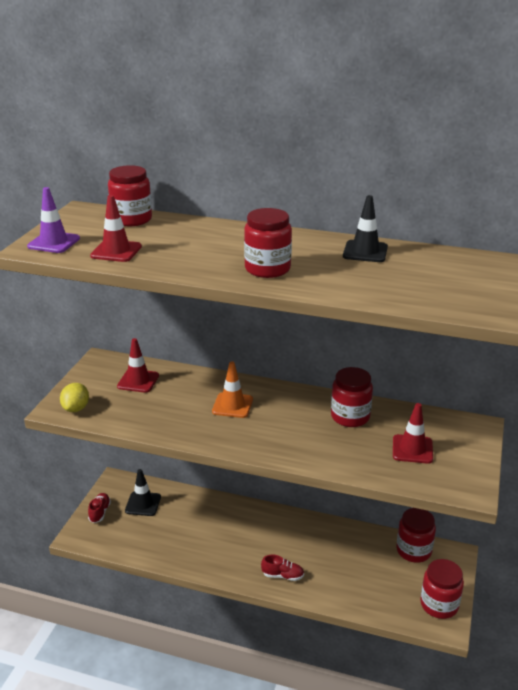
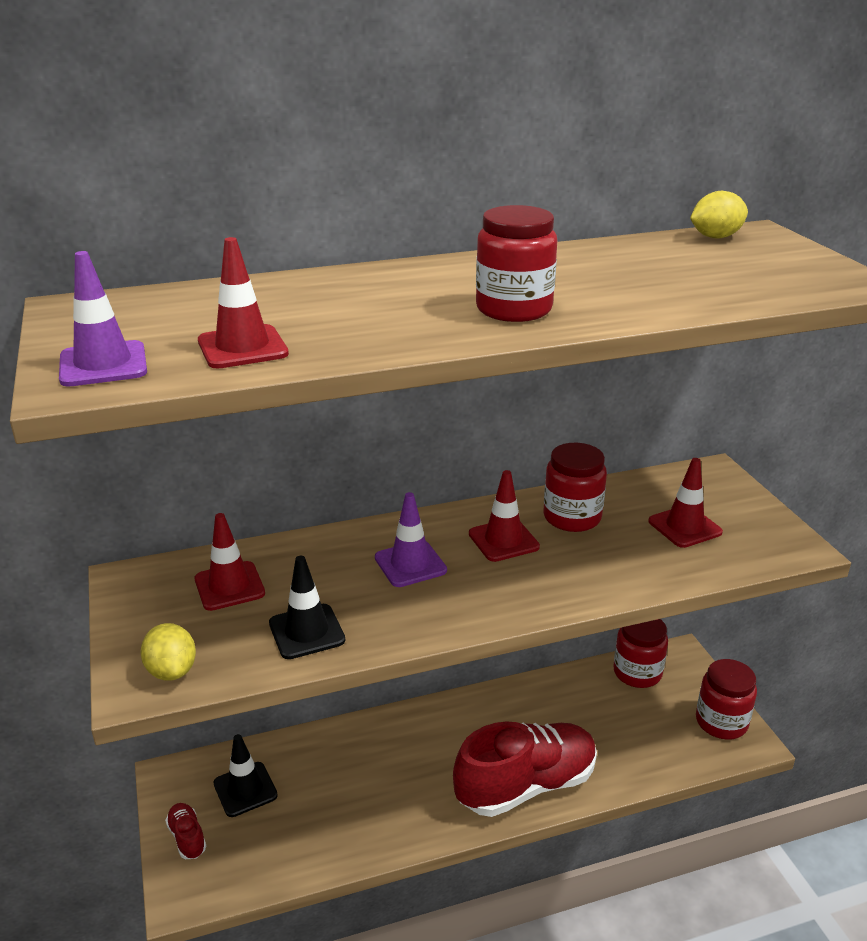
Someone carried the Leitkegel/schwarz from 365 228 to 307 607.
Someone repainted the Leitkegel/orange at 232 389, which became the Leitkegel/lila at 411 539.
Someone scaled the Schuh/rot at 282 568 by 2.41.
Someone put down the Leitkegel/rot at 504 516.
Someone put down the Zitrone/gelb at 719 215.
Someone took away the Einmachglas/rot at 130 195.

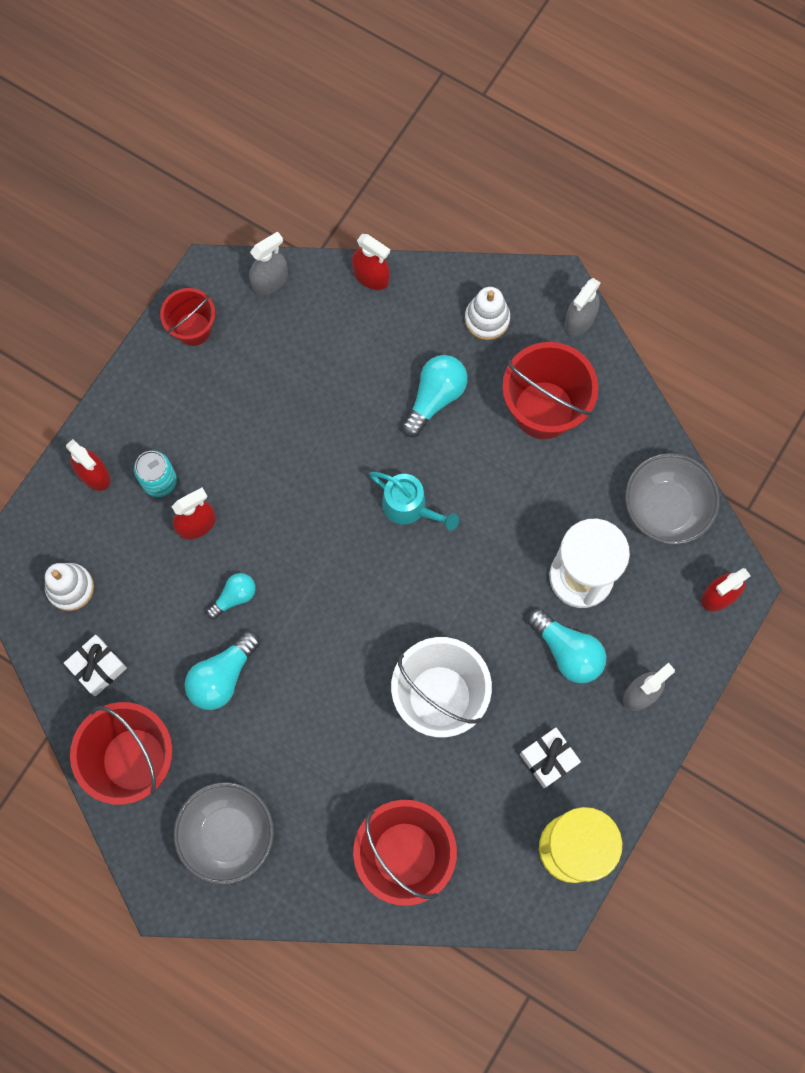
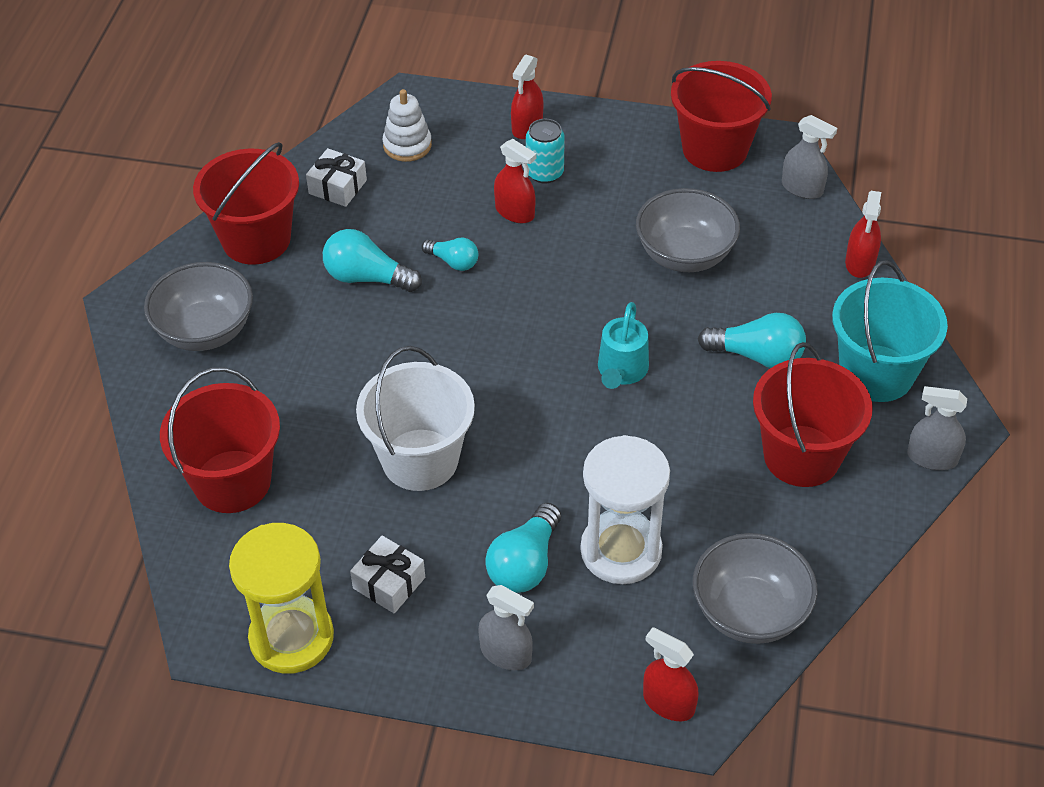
Someone put down the Schüssel/grau at 688 230.
Someone scaled the Eimer/rot at 187 317 by 1.68.
Someone swapped the Stapelspielzeug/weiß at 487 313 for the Eimer/türkis at 890 331.

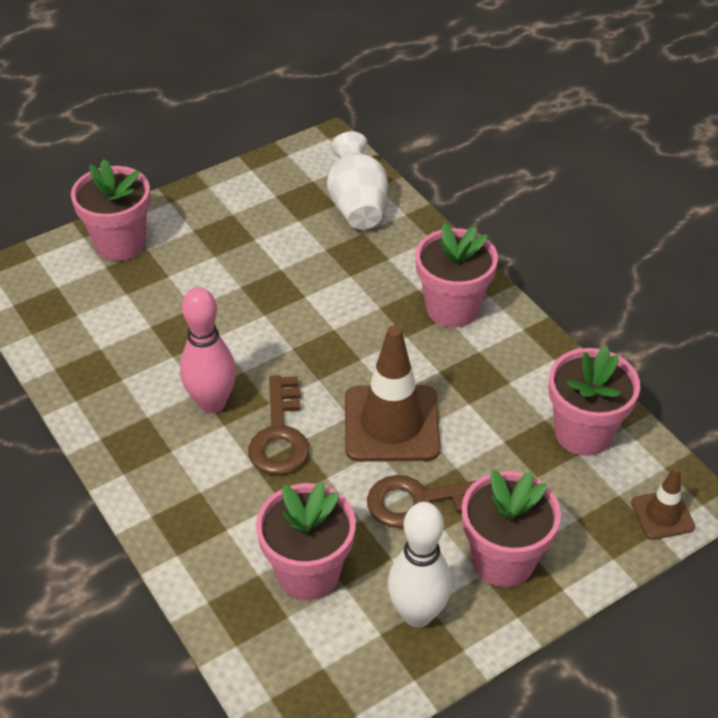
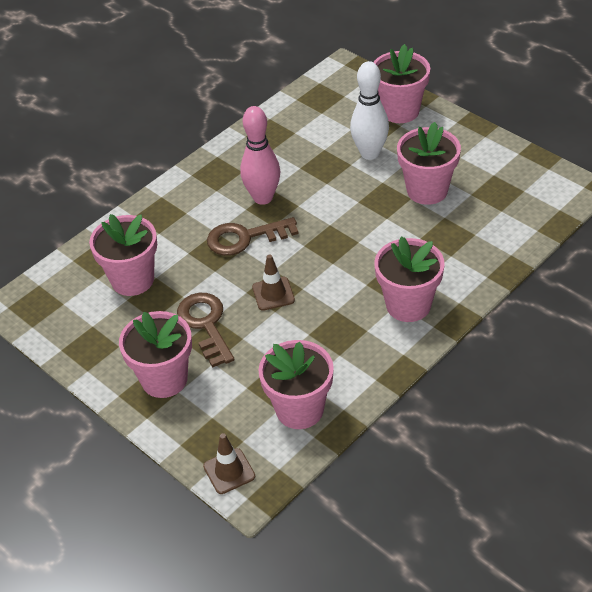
Someone scaled the Leitkegel/braun at 393 393 by 0.52.
Someone carried the Bowlingkegel/weiß from 420 565 to 369 110.
Someone put down the Blumentopf/rosa at 429 163.
Someone took away the Vase/weiß at 357 180.

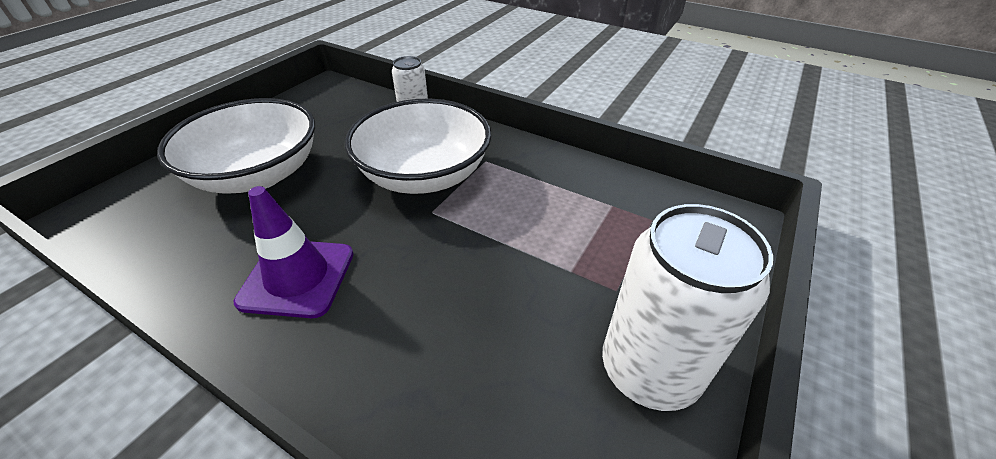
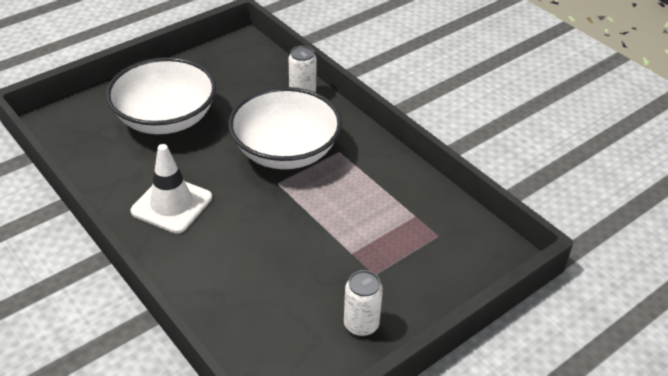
Someone repainted the Leitkegel/lila at 293 252, which became the Leitkegel/weiß at 171 189.
Someone scaled the Dose/weiß at 687 307 by 0.55.

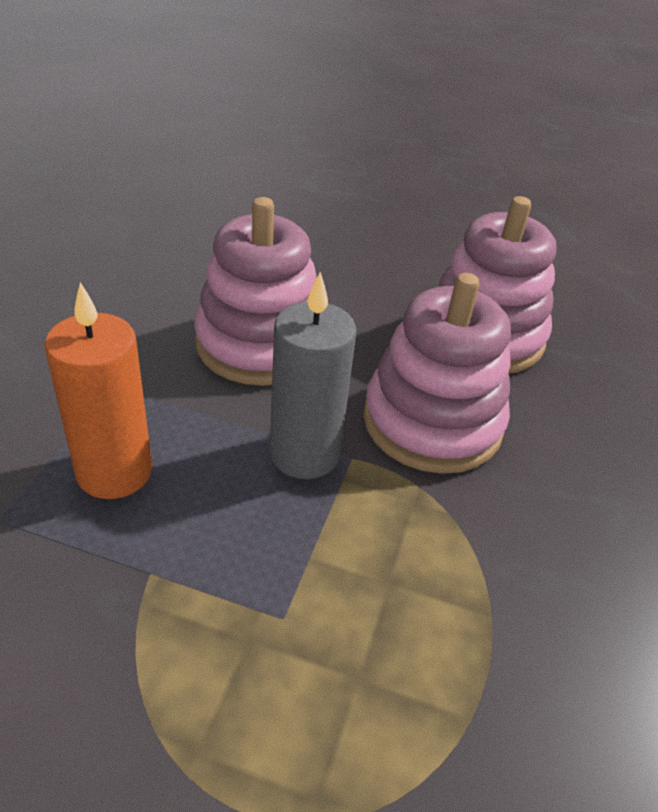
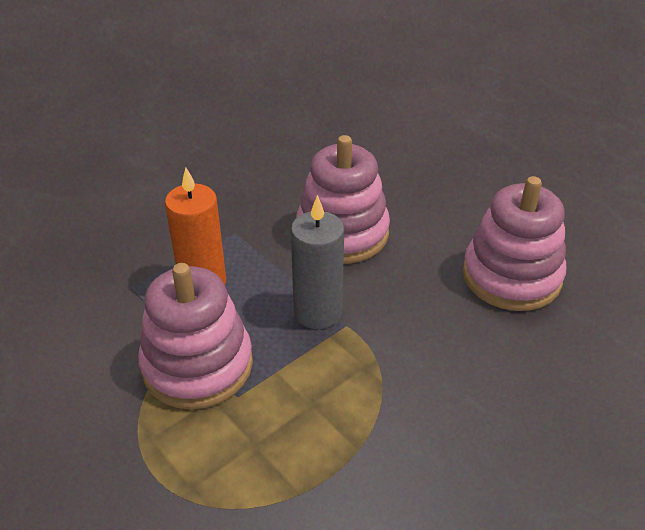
Someone carried the Stapelspielzeug/rosa from 437 373 to 195 336.

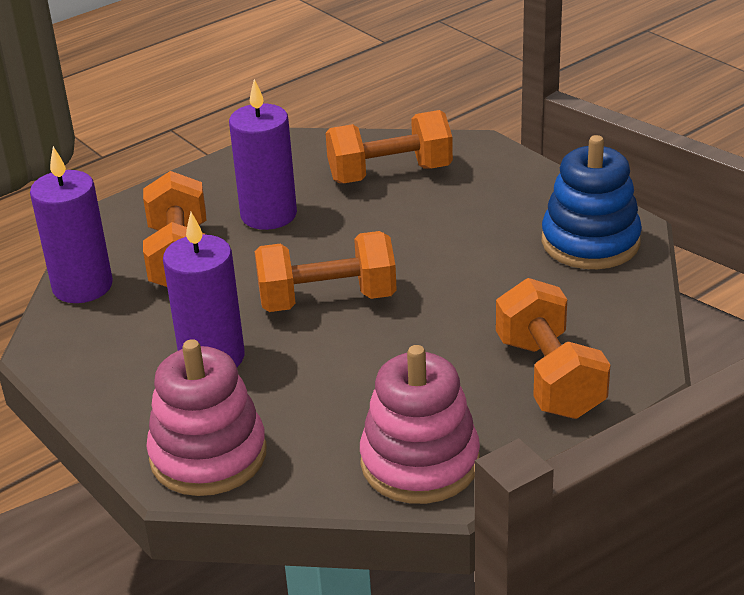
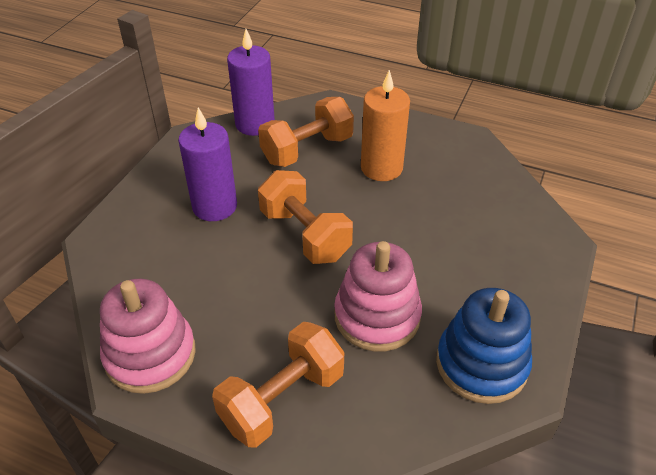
Someone carried the Stapelspielzeug/rosa from 206 417 to 378 296.
Someone repainted the Kerze/lila at 263 154, which became the Kerze/orange at 385 125.
Someone took away the Hantel/orange at 389 146.

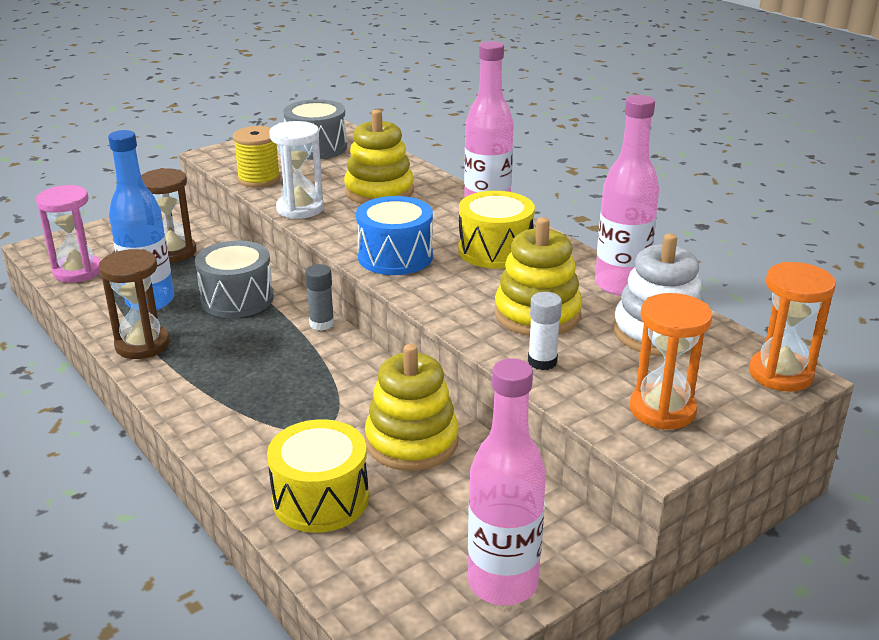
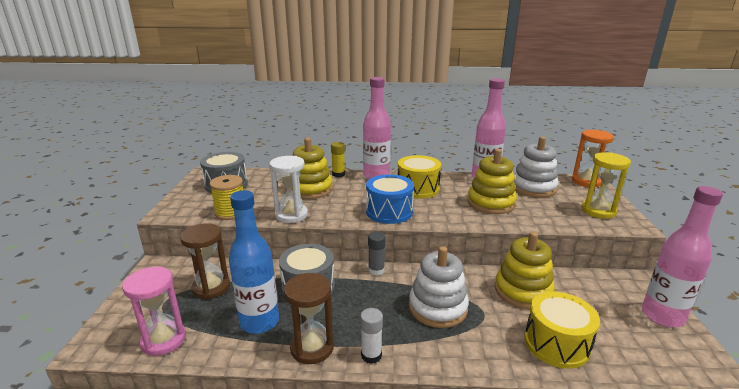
Someone put down the Klebestift/gelb at 338 159.
Someone carried the Klebestift/weiß from 545 331 to 371 336.
Someone put down the Stapelspielzeug/weiß at 439 287.
Someone repainted the Sanduhr/orange at 671 361, which became the Sanduhr/gelb at 606 185.

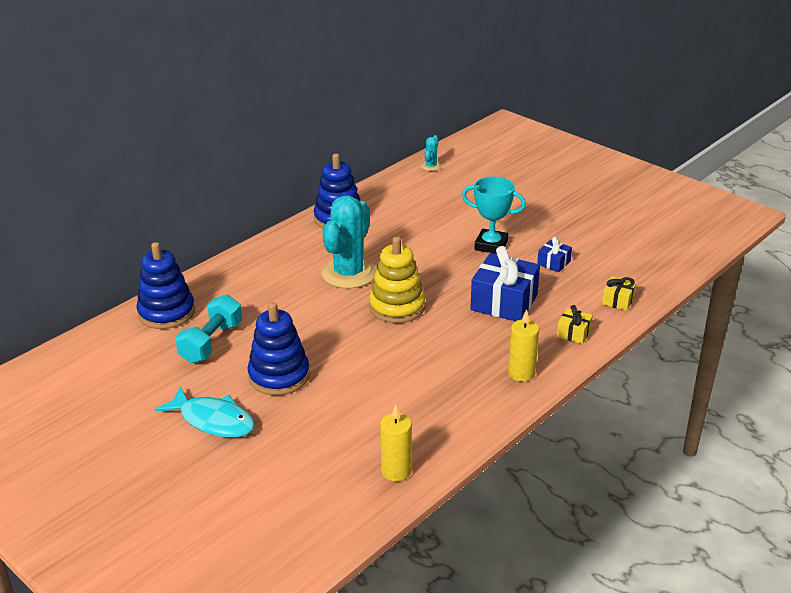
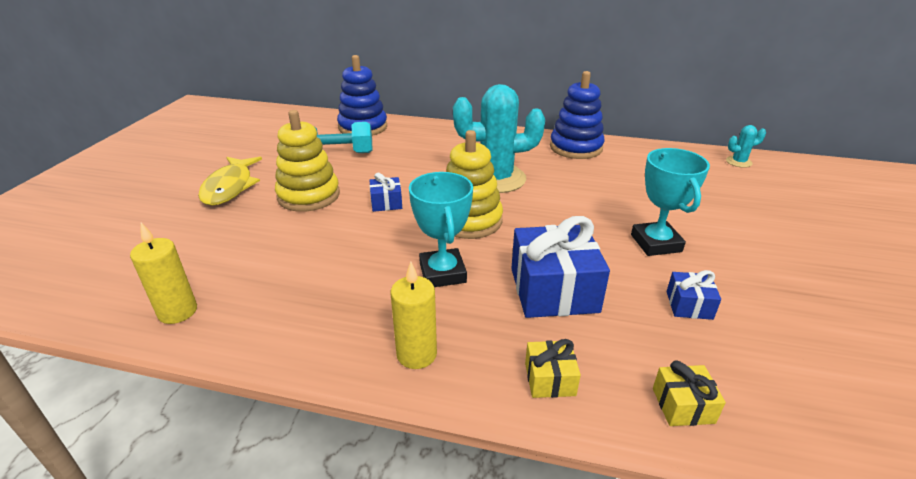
Someone repainted the Fisch/türkis at 205 412, which became the Fisch/gelb at 230 181.
Someone repainted the Stapelspielzeug/blau at 279 348, which became the Stapelspielzeug/gelb at 307 161.
Someone put down the Geschenk/blau at 386 192.
Someone put down the Pokal/türkis at 441 229.

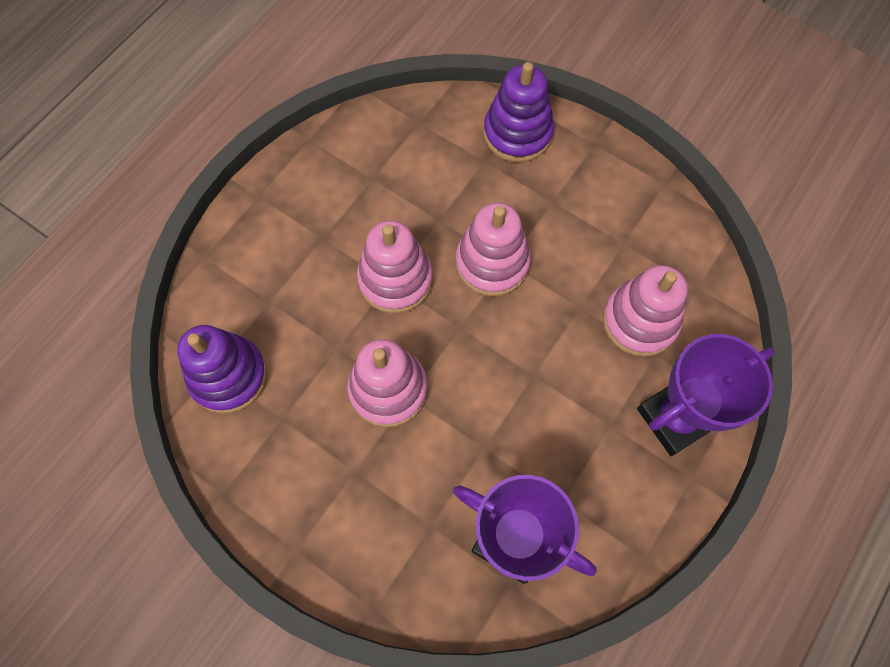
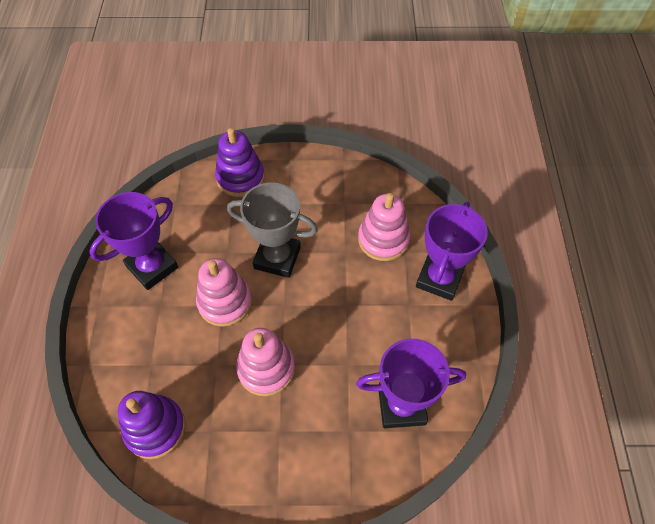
Someone put down the Pokal/lila at 133 241.
Someone swapped the Stapelspielzeug/rosa at 493 250 for the Pokal/grau at 272 230.

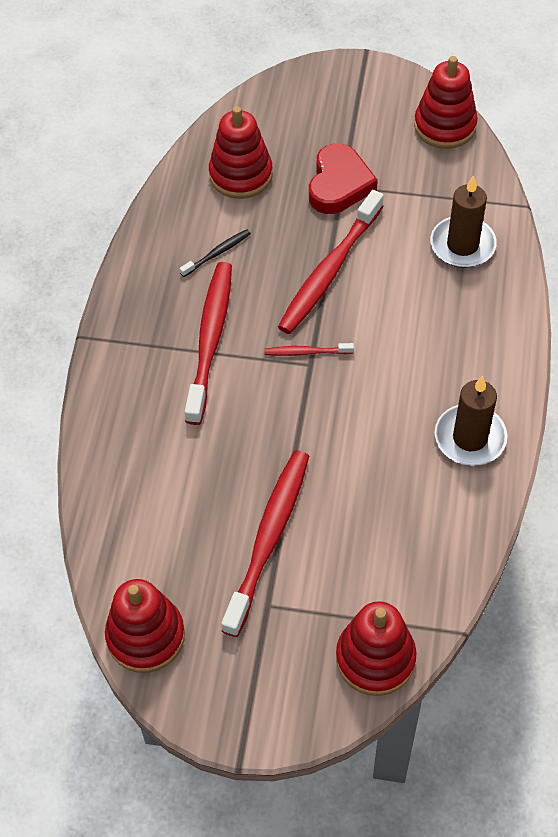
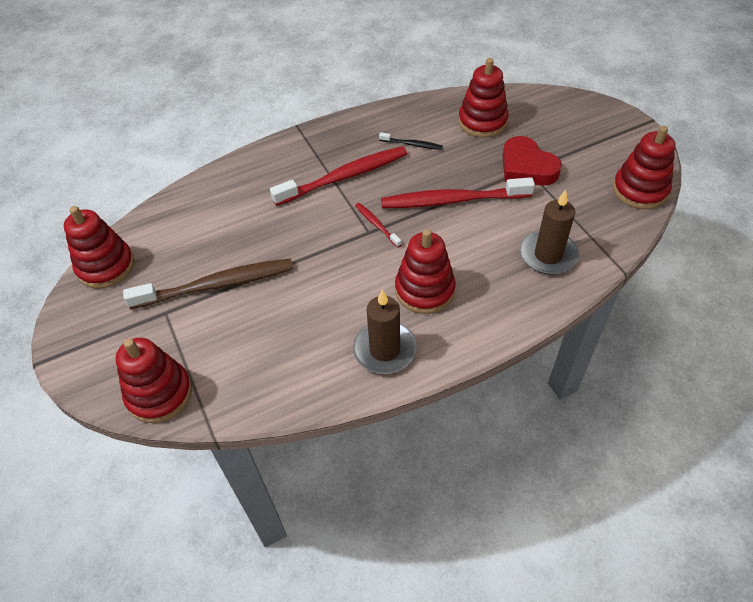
Someone repainted the Zahnbürste/rot at 265 543, which became the Zahnbürste/braun at 208 283.
Someone put down the Stapelspielzeug/rot at 425 271.
Someone rotated the Herz/rot at 343 178 by 75 degrees clockwise.

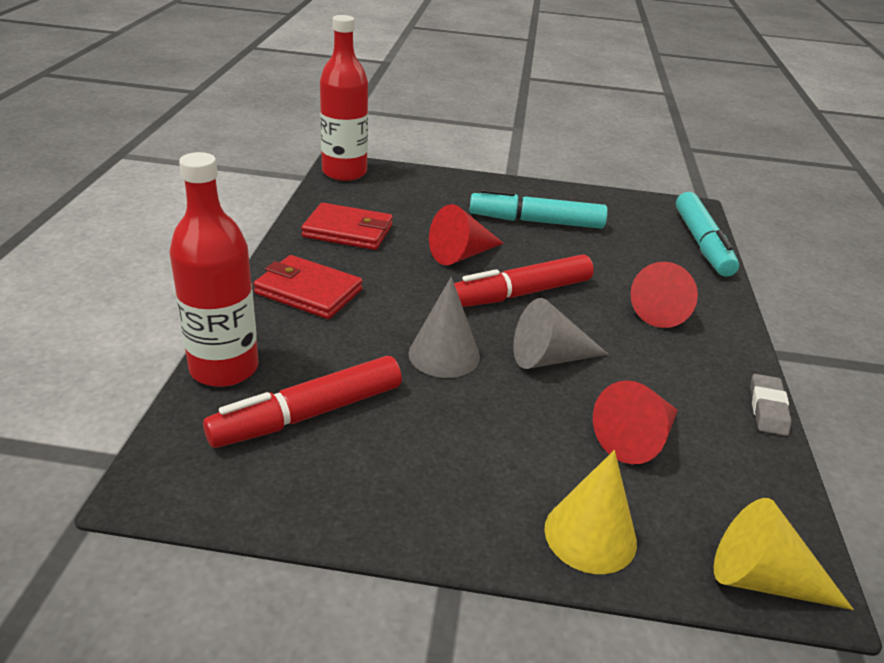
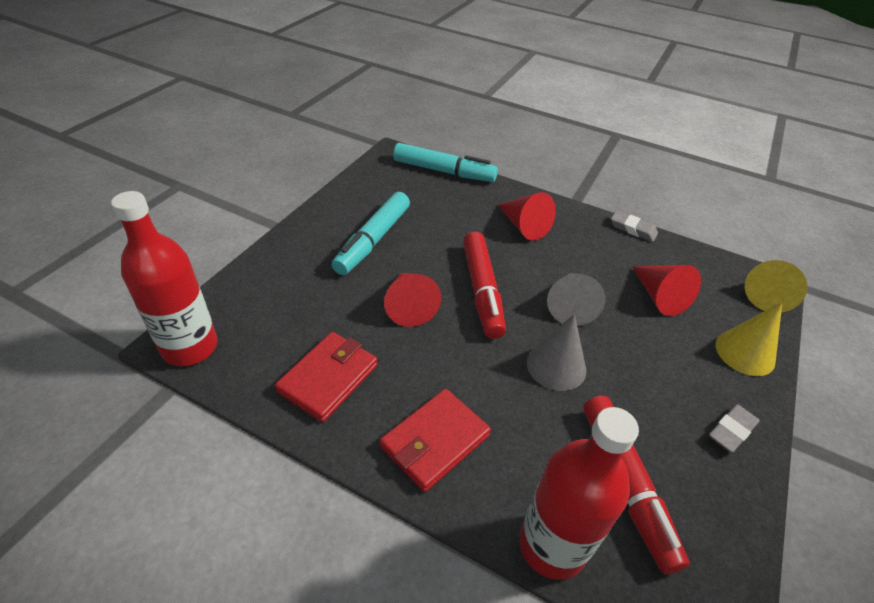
Someone put down the Radiergummi/grau at 734 428.

